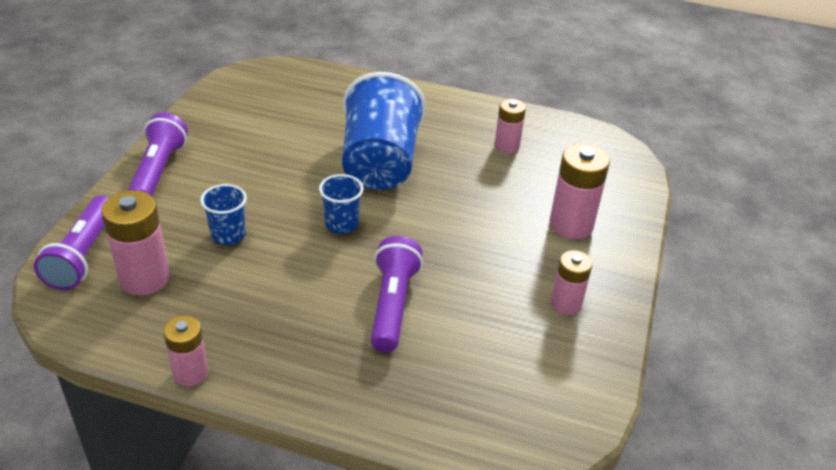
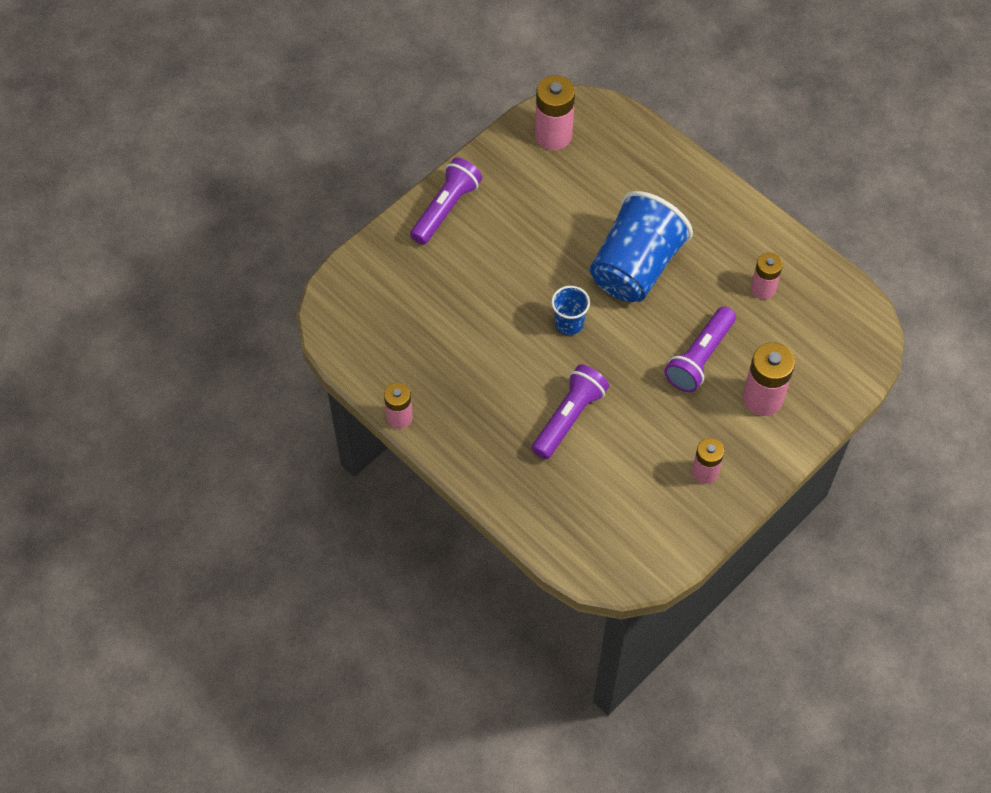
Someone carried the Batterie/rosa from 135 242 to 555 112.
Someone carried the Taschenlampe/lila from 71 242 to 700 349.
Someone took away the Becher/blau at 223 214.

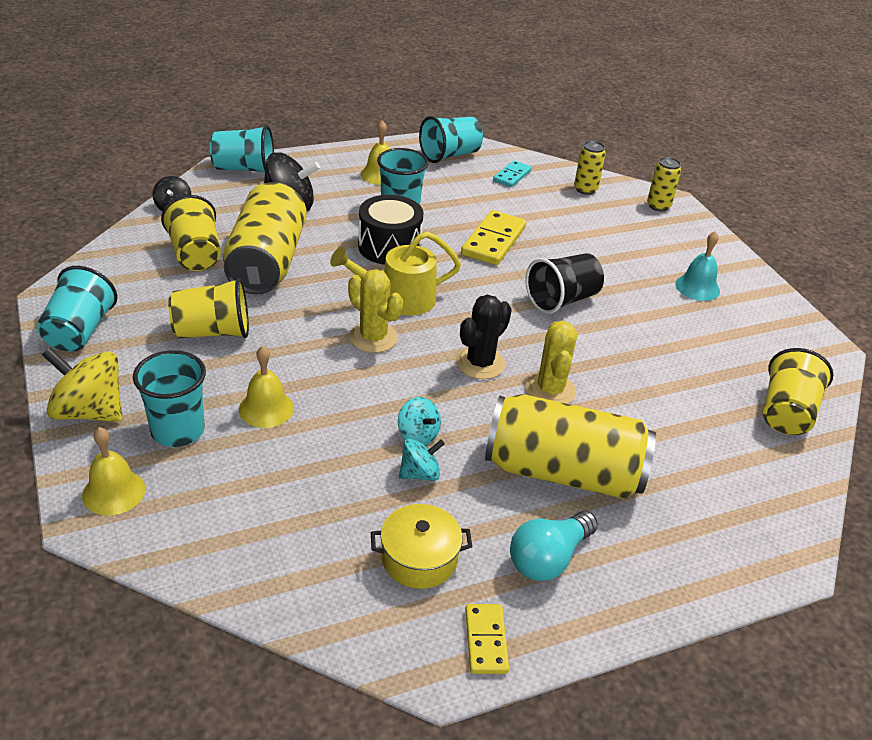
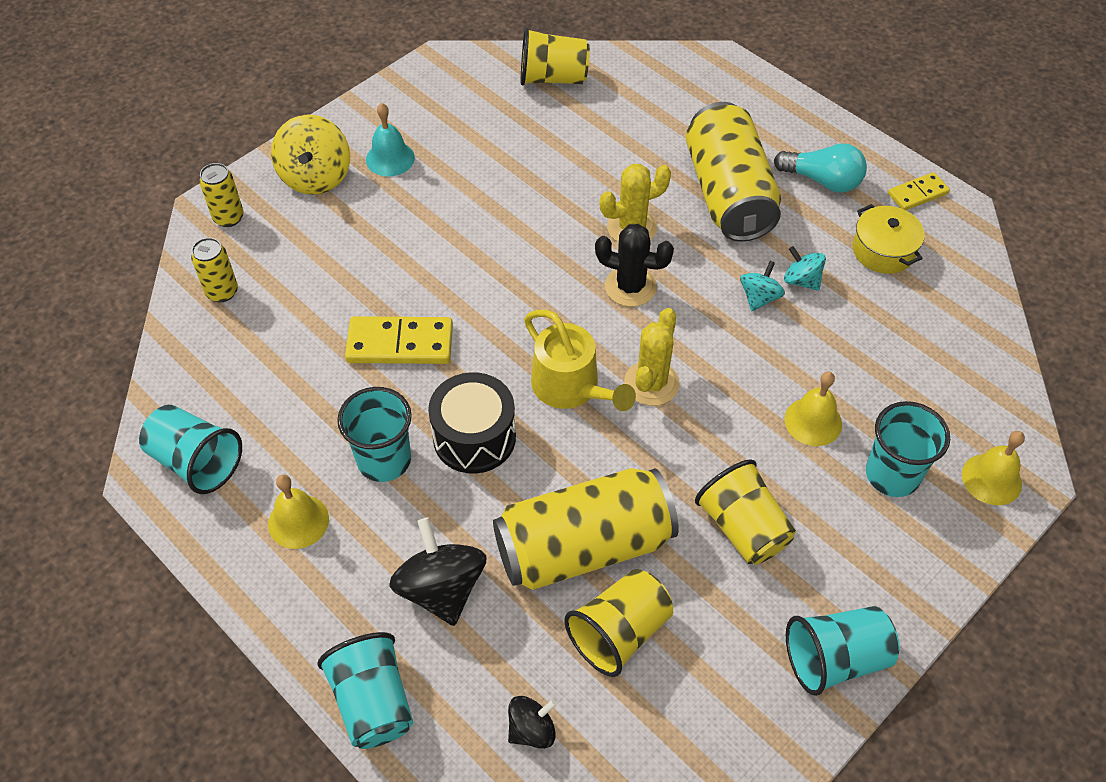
Someone carried the Kreisel/gelb from 82 384 to 310 154.
Someone took away the Dominostein/türkis at 512 173.
Someone took away the Becher/schwarz at 564 283.

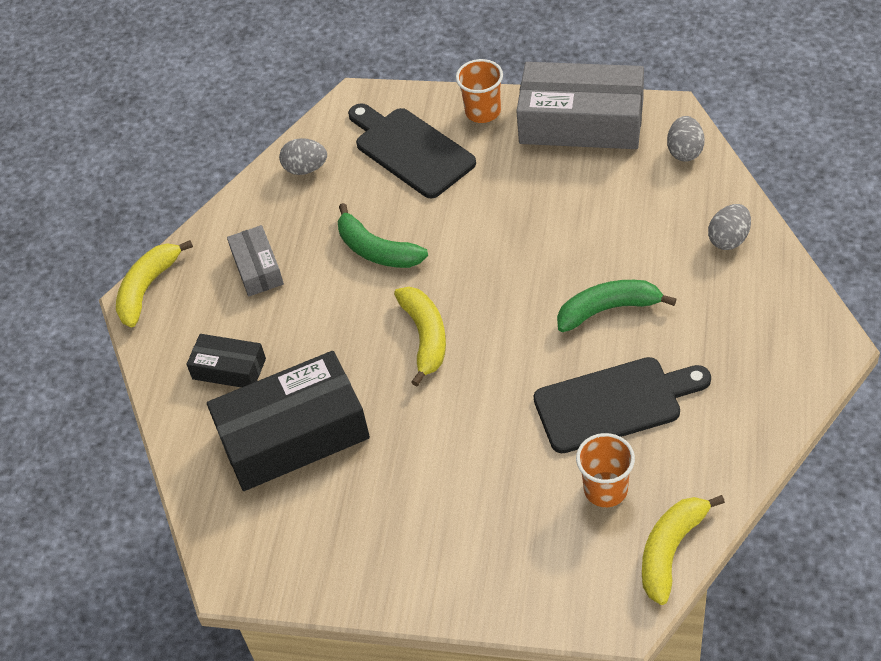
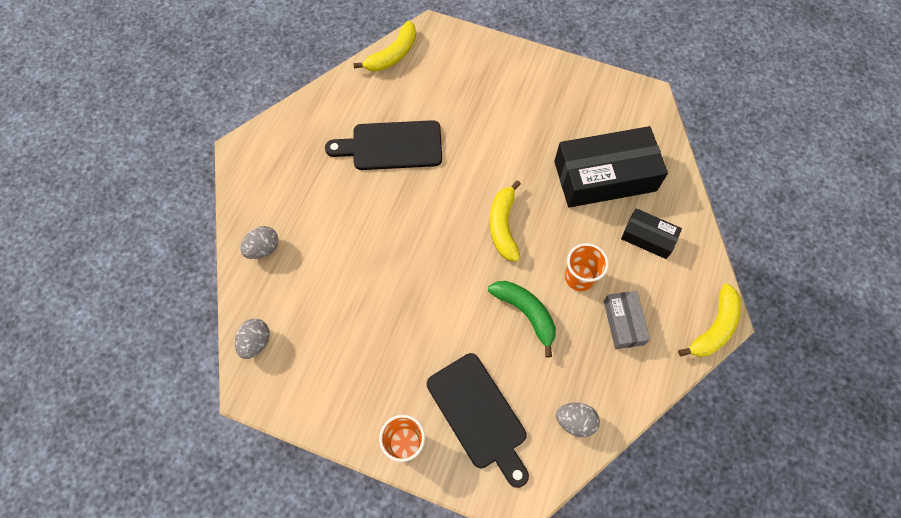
Someone carried the Becher/orange from 605 470 to 586 267.
Someone took away the Schachtel/grau at 580 105.
Someone took away the Banane/grün at 616 306.

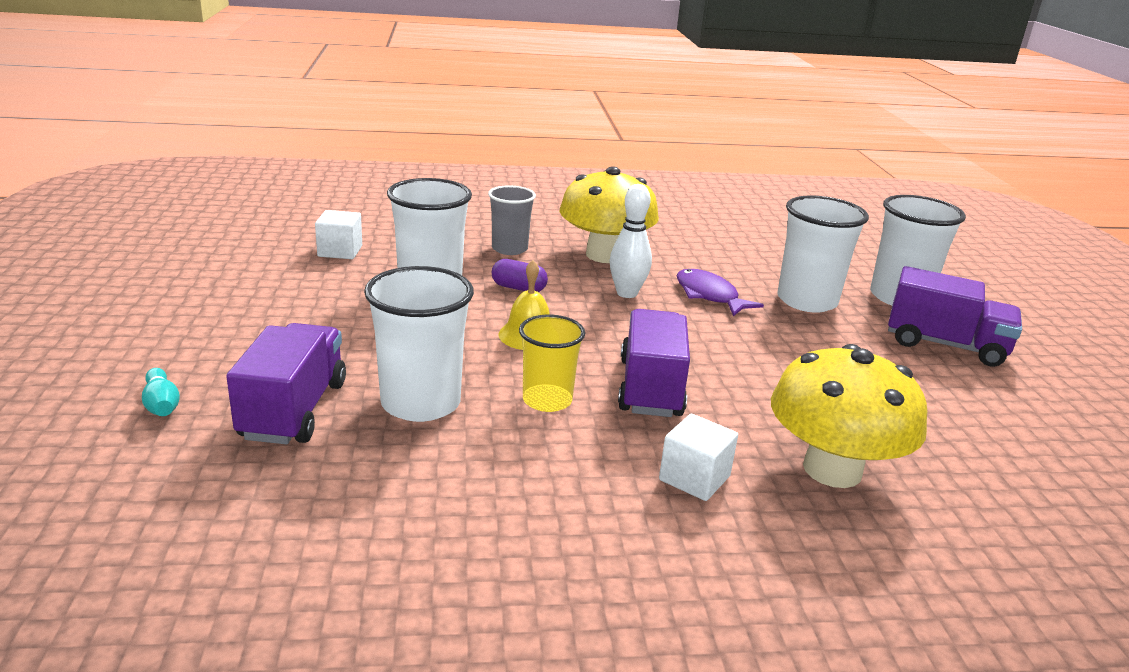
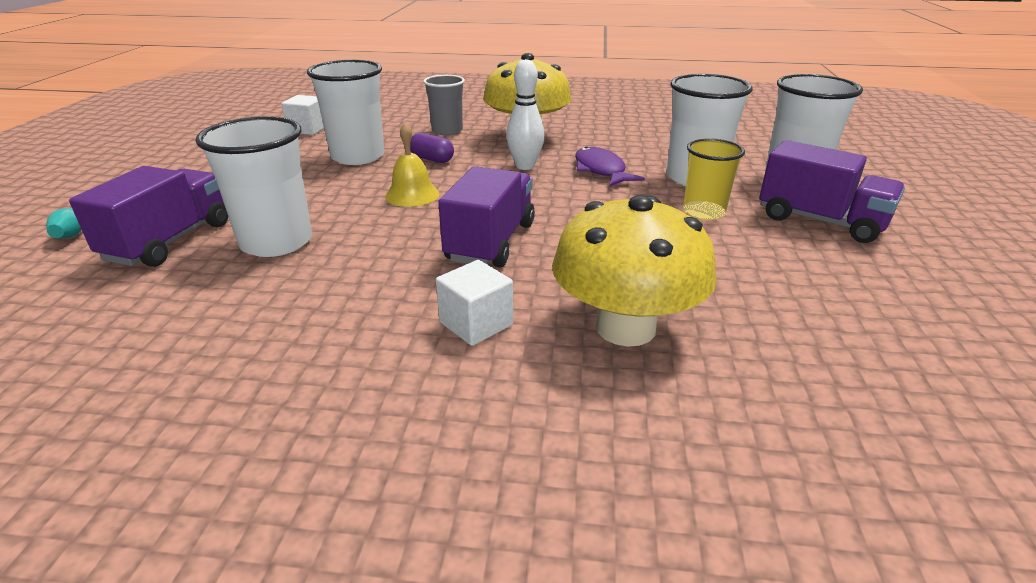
Someone carried the Becher/gelb from 552 363 to 714 179.

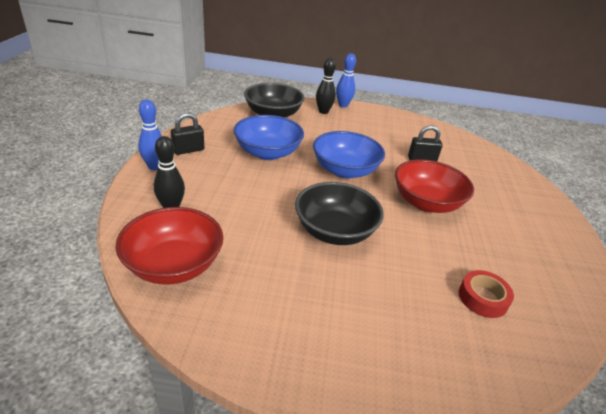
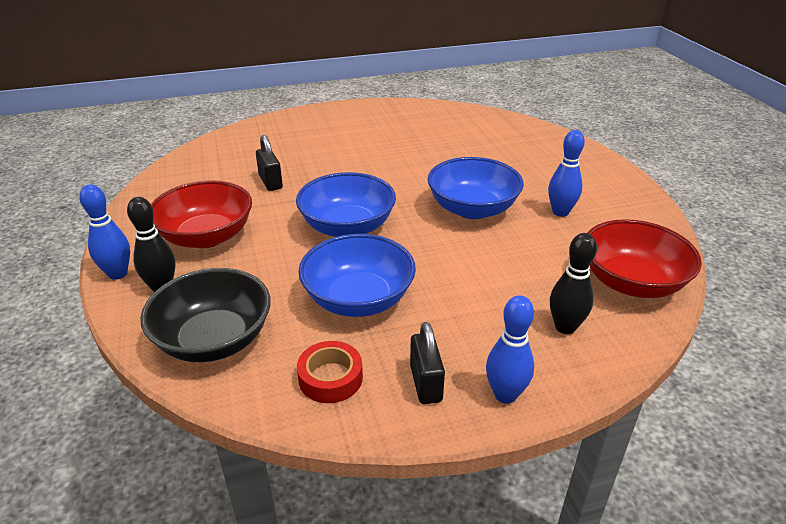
Someone carried the Schüssel/rot from 434 186 to 201 214.
Someone carried the Klebeband/rot from 486 294 to 330 372.
Someone rotated the Vorhängeschloss/schwarz at 187 134 by 45 degrees clockwise.
Someone repainted the Schüssel/schwarz at 339 213, which became the Schüssel/blau at 475 188.
Someone put down the Bowlingkegel/blau at 566 173.

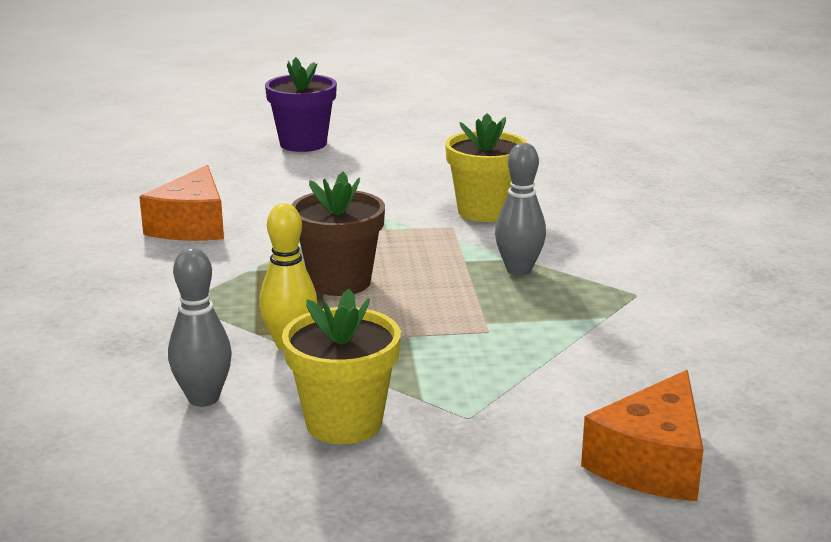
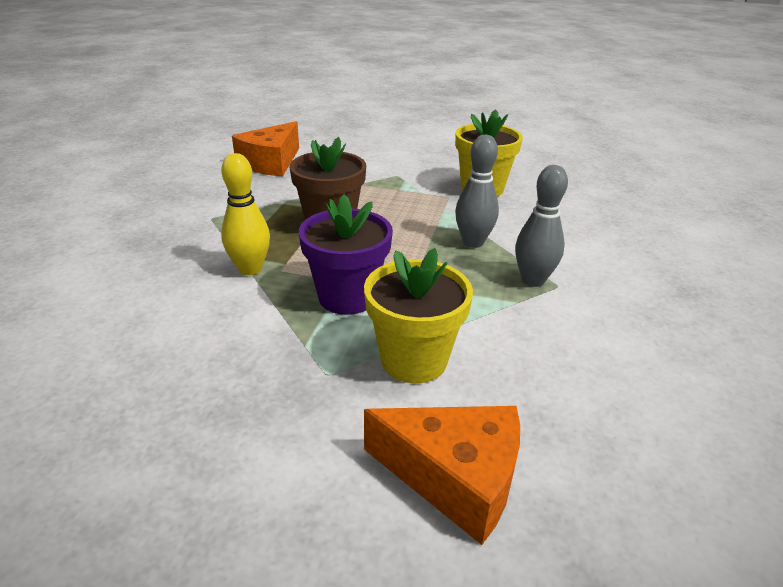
Someone carried the Blumentopf/lila from 301 104 to 346 254.
Someone carried the Blumentopf/gelb from 341 366 to 418 315.
Someone rotated the Käse/orange at 642 435 by 120 degrees counterclockwise.
Someone carried the Bowlingkegel/grau from 200 327 to 541 226.

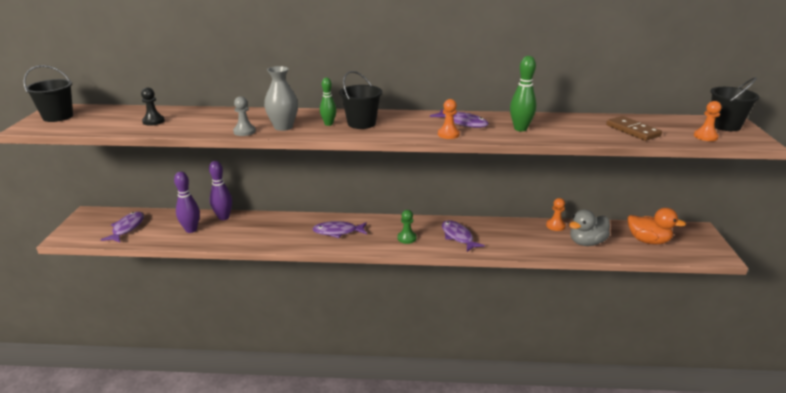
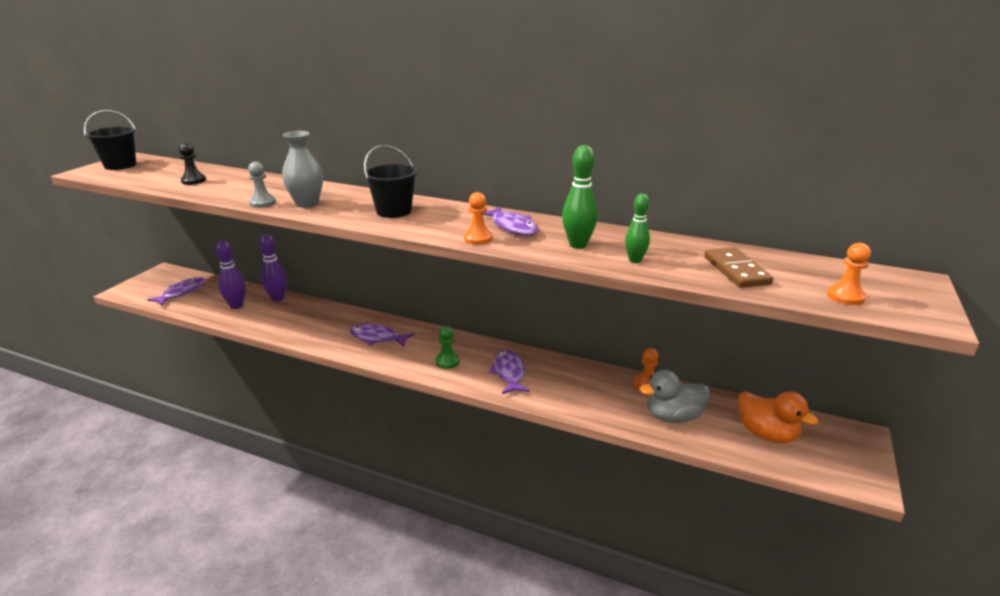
Someone carried the Bowlingkegel/grün from 328 102 to 637 228.
Someone took away the Eimer/schwarz at 735 104.

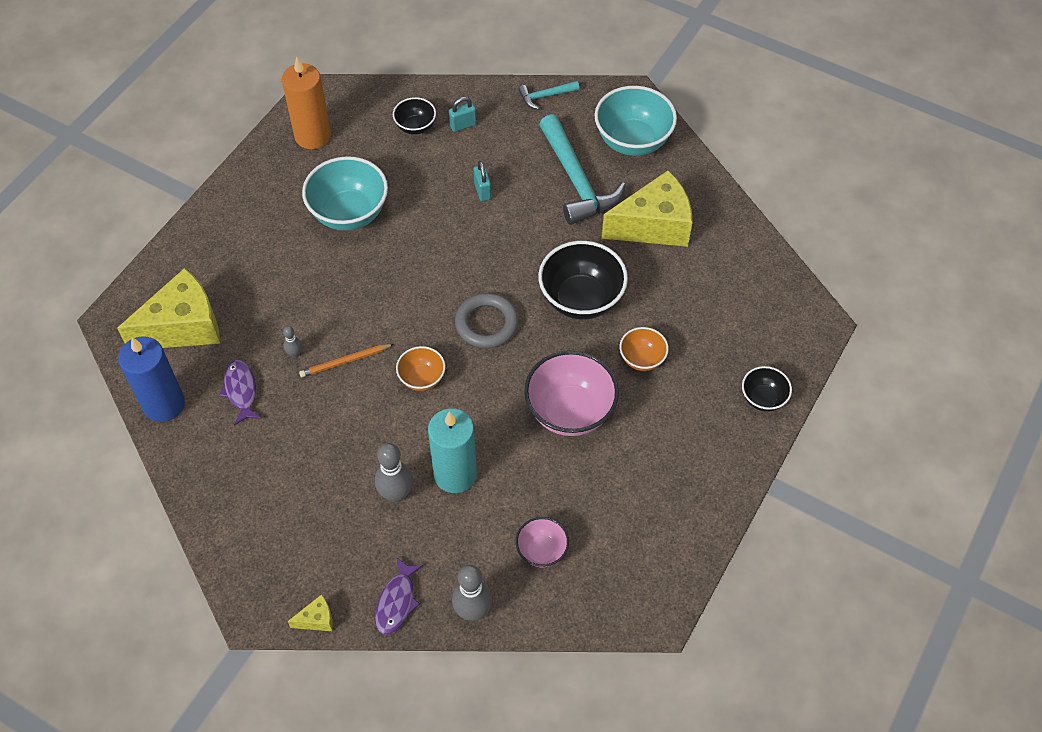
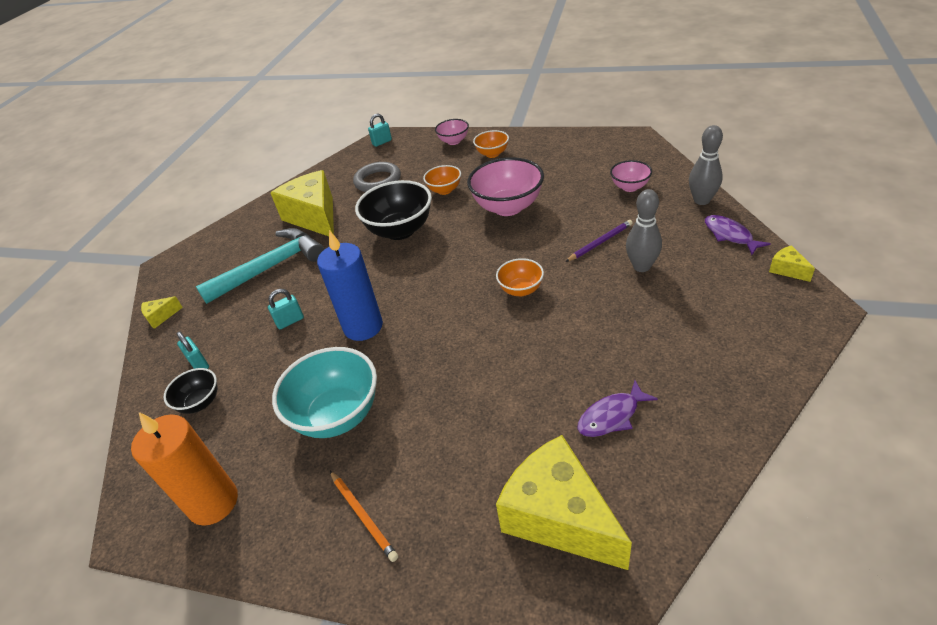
Someone swapped the Hammer/türkis at 548 95 for the Käse/gelb at 162 312.
Someone carried the Kerze/blau from 151 379 to 350 285.
Someone carried the Bleistift/orange from 346 360 to 364 516.
Someone carried the Ring/grau from 487 320 to 377 177.
Someone put down the Vorhängeschloss/türkis at 380 130.
Someone repainted the Schüssel/schwarz at 767 389, which became the Schüssel/rosa at 452 132.
Someone put down the Schüssel/orange at 491 144.
Someone swapped the Kerze/türkis at 452 450 for the Bleistift/lila at 599 241.
Someone rotated the Fisch/lila at 399 596 by 120 degrees counterclockwise.
Someone took away the Bowlingkegel/grau at 292 342.
Someone took away the Schüssel/türkis at 636 121.

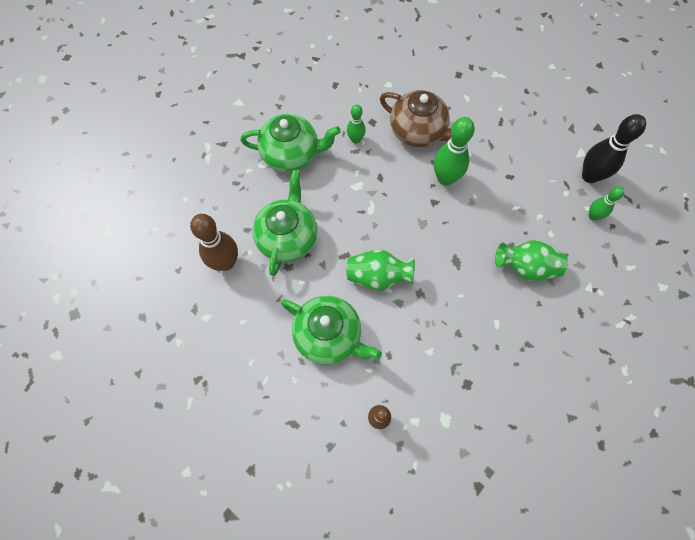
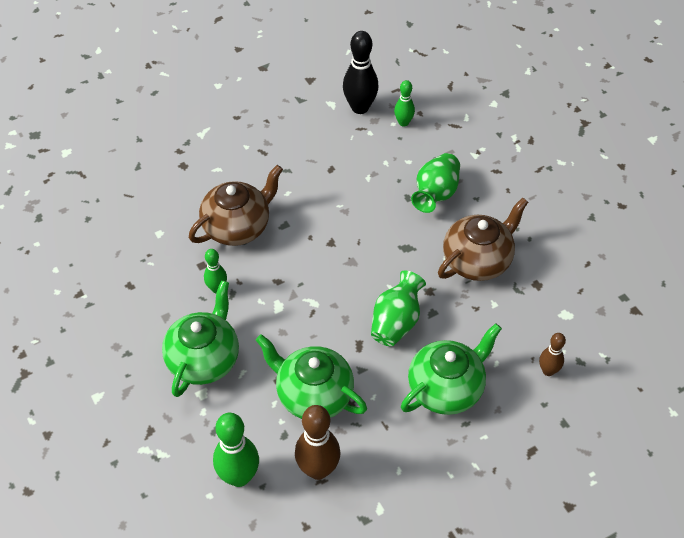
Someone carried the Bowlingkegel/grün from 454 151 to 236 450.
Someone put down the Teekanne/braun at 483 239.

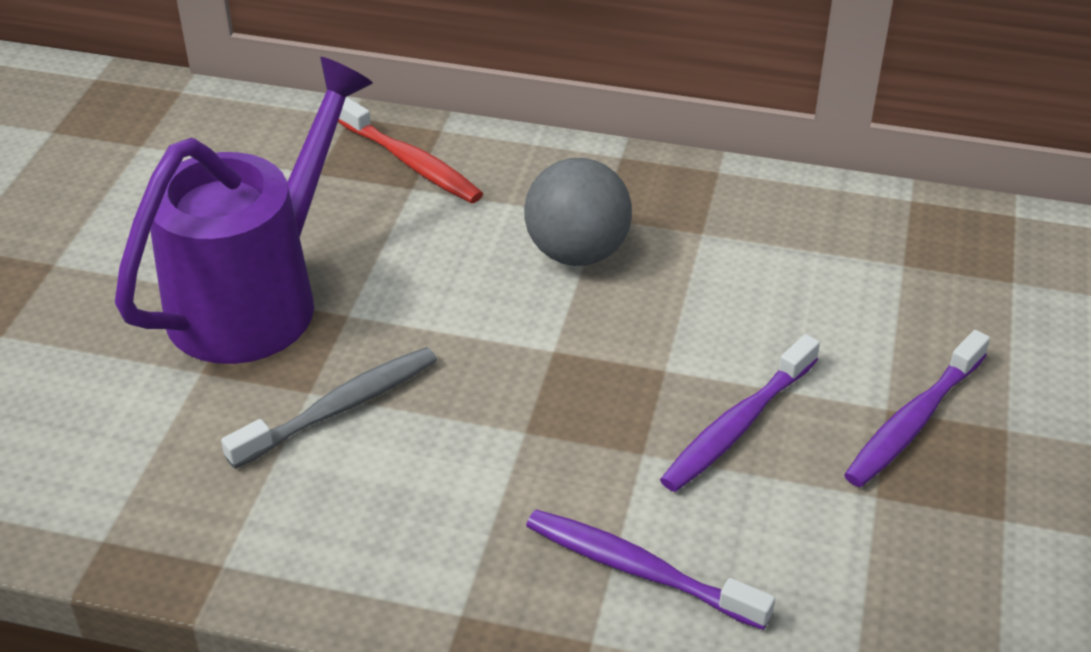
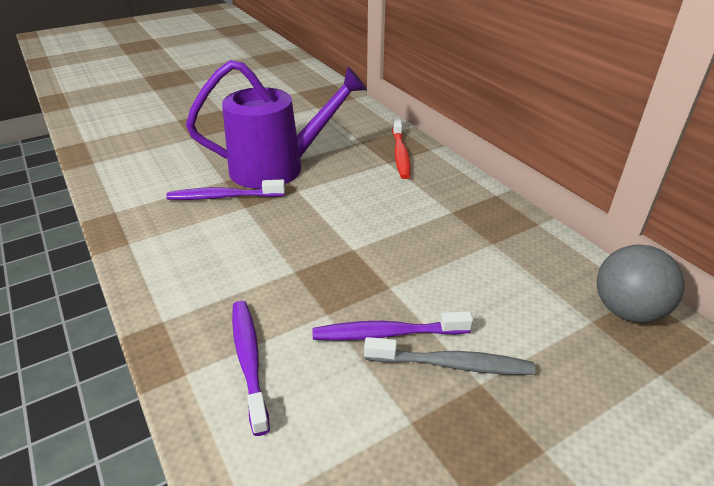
Someone carried the Zahnbürste/lila from 917 408 to 225 189.
Someone carried the Zahnbürste/grau from 329 408 to 449 356.
Someone carried the Ball/grau from 578 212 to 640 284.

